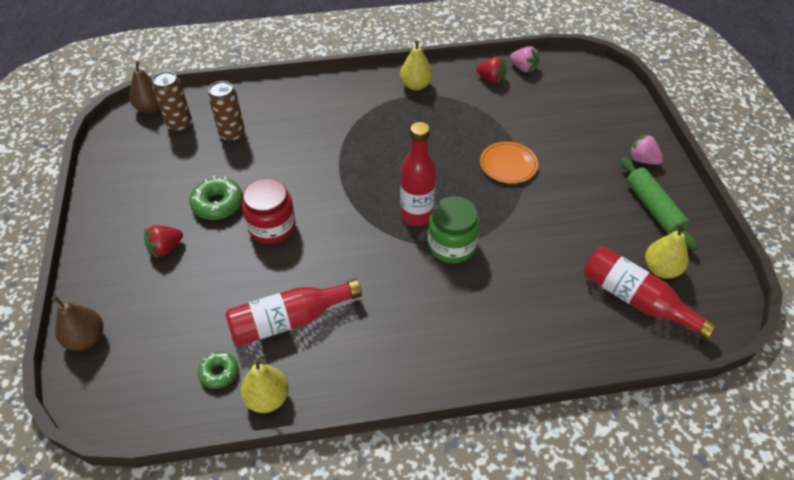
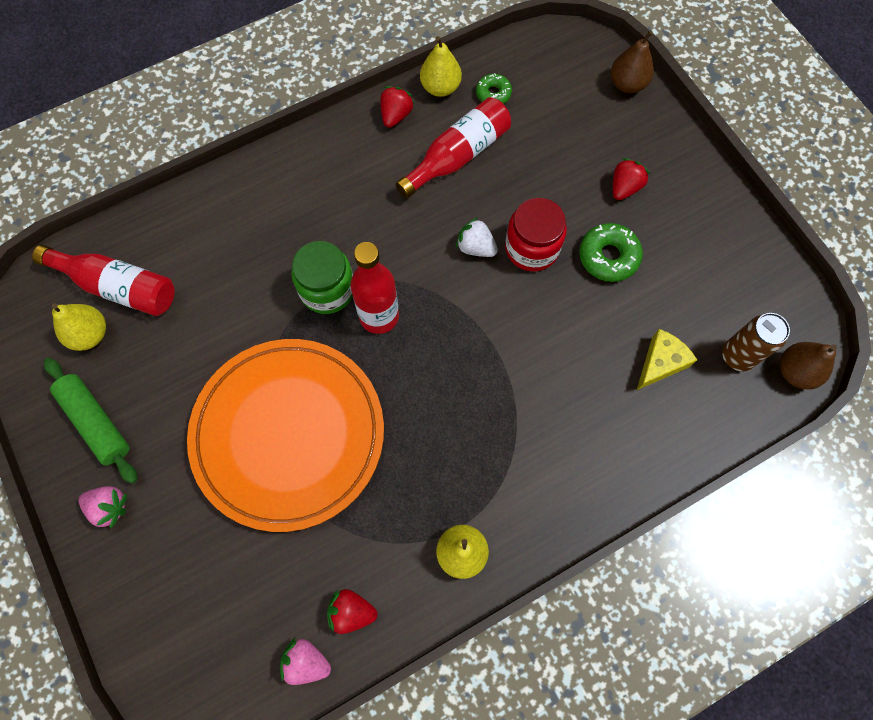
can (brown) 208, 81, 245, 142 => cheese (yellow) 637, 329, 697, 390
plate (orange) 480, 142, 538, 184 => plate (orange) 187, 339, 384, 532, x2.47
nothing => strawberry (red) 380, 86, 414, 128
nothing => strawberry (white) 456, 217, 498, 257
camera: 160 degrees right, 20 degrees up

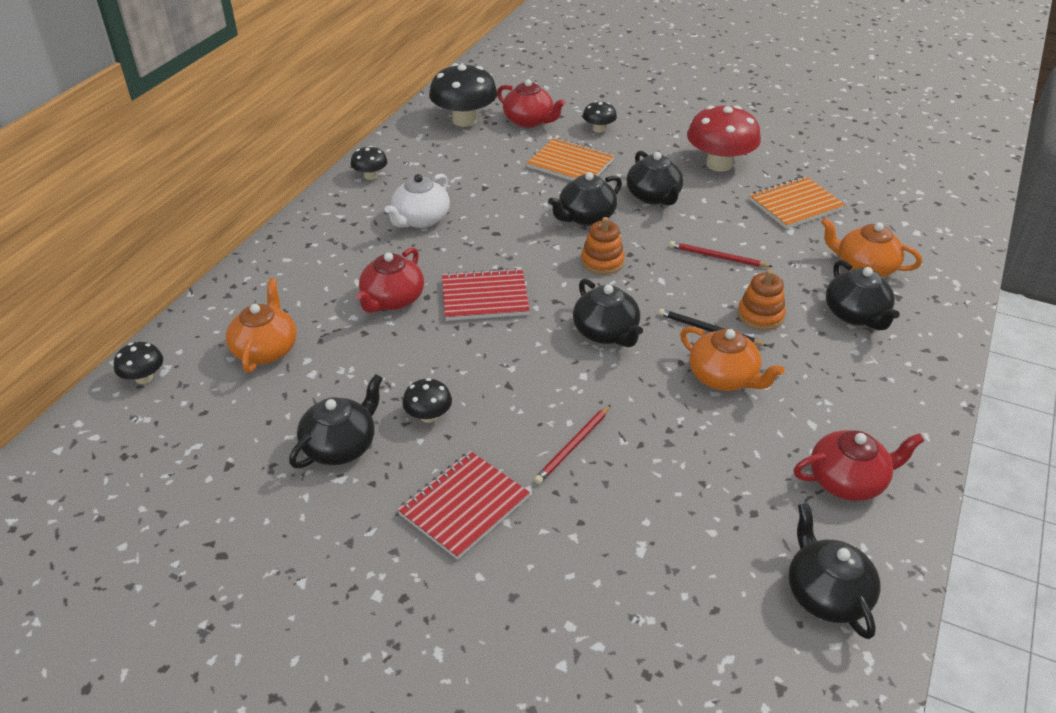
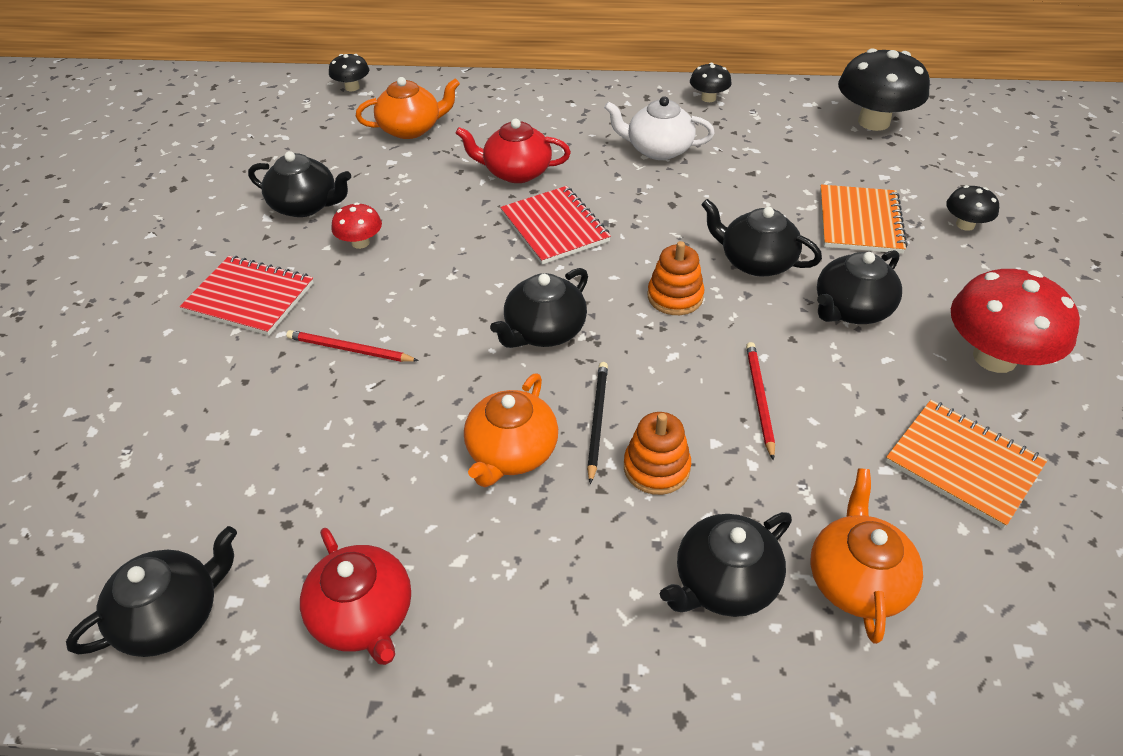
teapot (red) 497, 79, 566, 128 => nothing
mushroom (black) 403, 378, 452, 423 => mushroom (red) 331, 203, 382, 249
camera: 70 degrees right, 5 degrees up

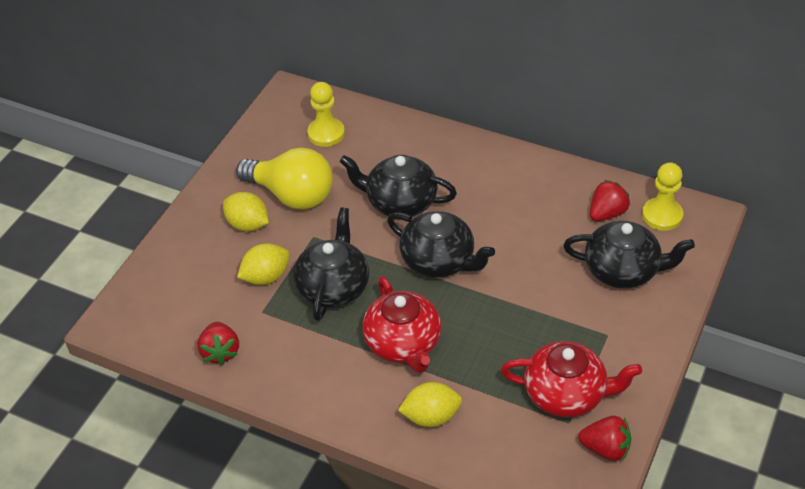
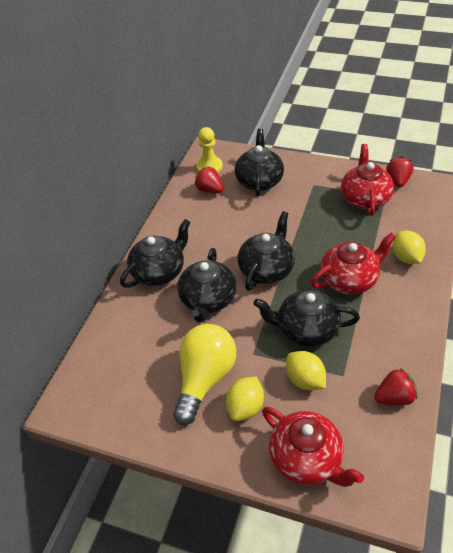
pawn (yellow) 307, 82, 345, 147 => nothing
nothing => teapot (black) 120, 219, 191, 288
nothing => teapot (red) 262, 407, 364, 487
camera: 95 degrees left, 0 degrees up

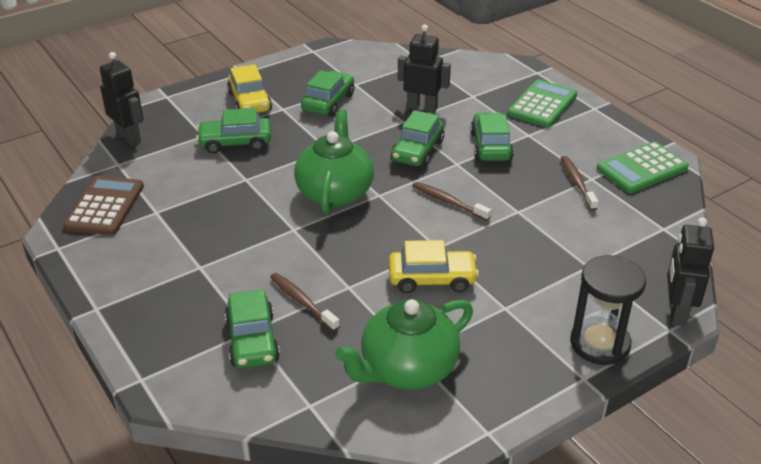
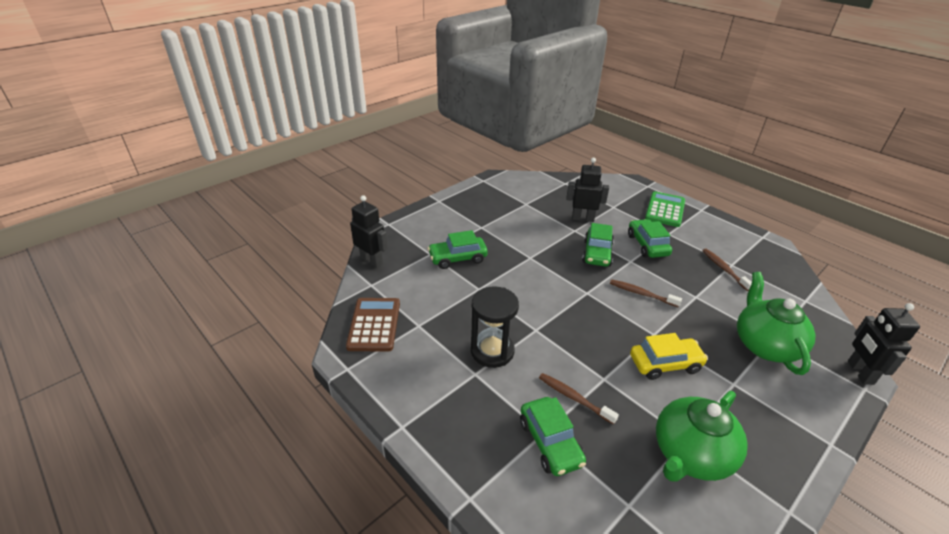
car (yellow) 227, 64, 272, 113 => nothing
car (green) 301, 70, 355, 117 => nothing
teapot (green) 294, 109, 374, 214 => teapot (green) 737, 272, 816, 375, move
calculator (green) 597, 142, 689, 193 => nothing
hourglass (black) 570, 255, 646, 365 => hourglass (black) 471, 286, 519, 368, move
camera: 10 degrees left, 0 degrees up

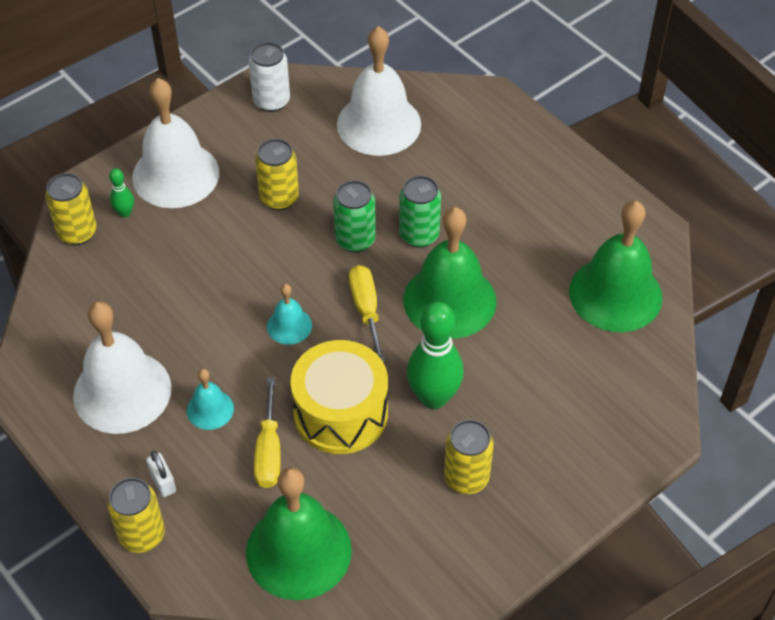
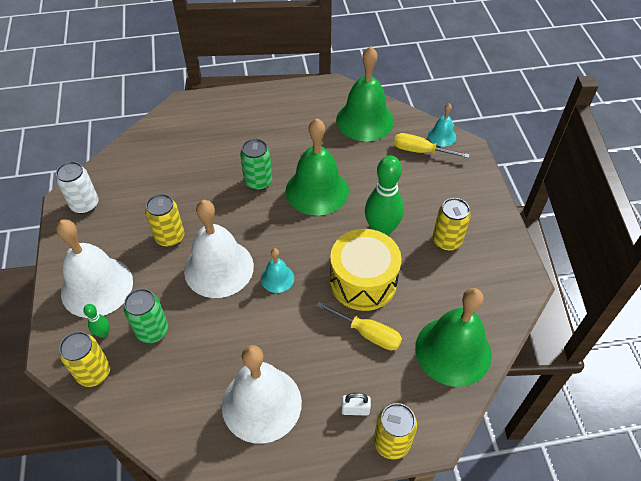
bell (white) 337, 26, 421, 156 => bell (white) 184, 200, 254, 298, move
can (green) 333, 180, 376, 253 => can (green) 124, 289, 168, 343, move
screwdriver (yellow) 349, 265, 385, 362 => screwdriver (yellow) 394, 133, 470, 158, move
bell (turquoise) 187, 369, 234, 430 => bell (turquoise) 428, 103, 456, 147, move
camera: 60 degrees left, 0 degrees up

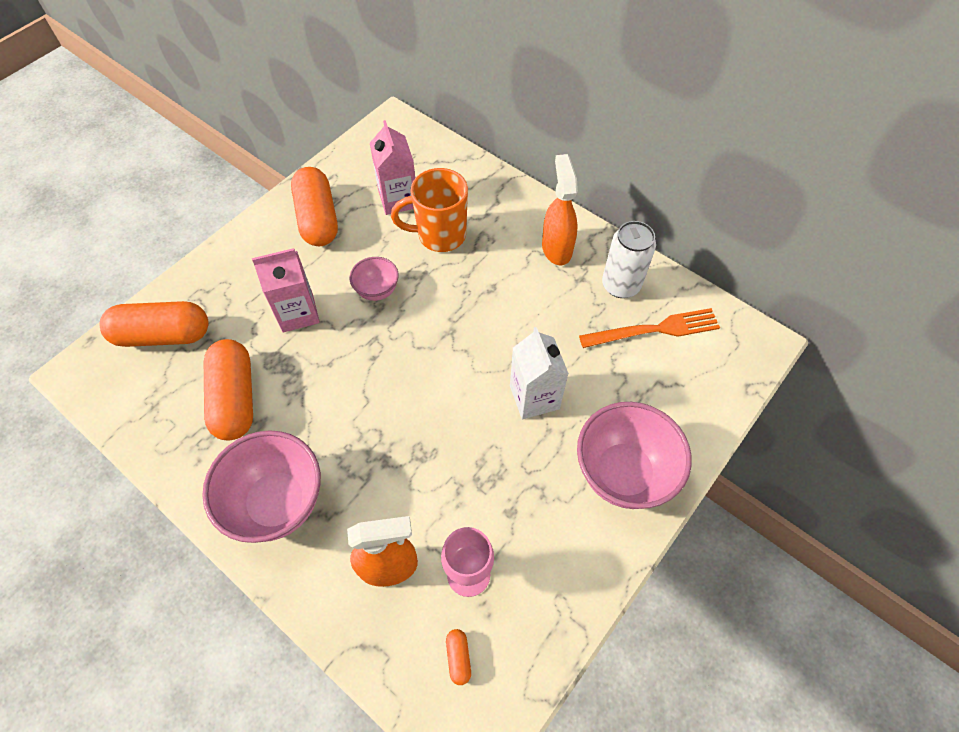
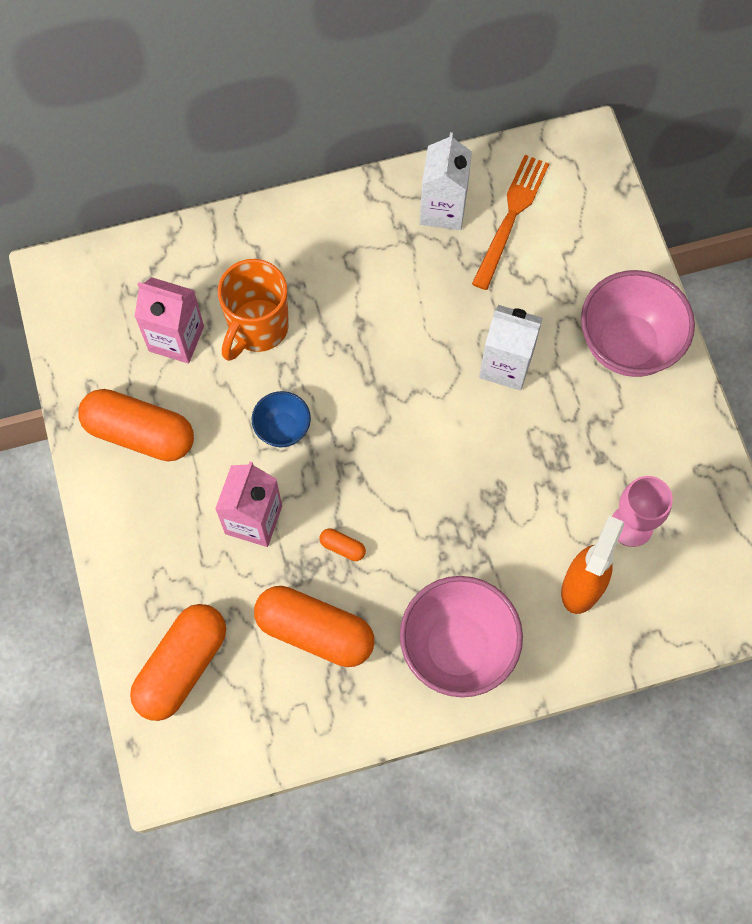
spray bottle (orange) 542, 154, 578, 265 => nothing
can (white) 602, 221, 656, 298 => carton (white) 420, 132, 472, 230
bowl (pink) 349, 257, 399, 301 => bowl (blue) 252, 391, 311, 447
capsule (orange) 446, 629, 471, 685 => capsule (orange) 320, 528, 366, 561, move
camera: 55 degrees left, 10 degrees up

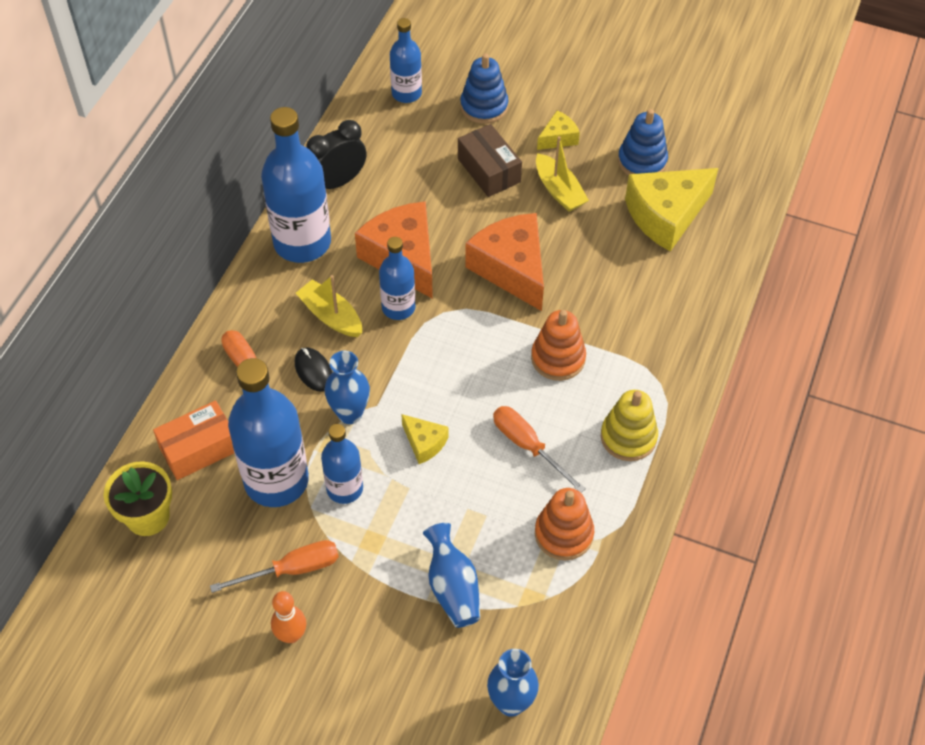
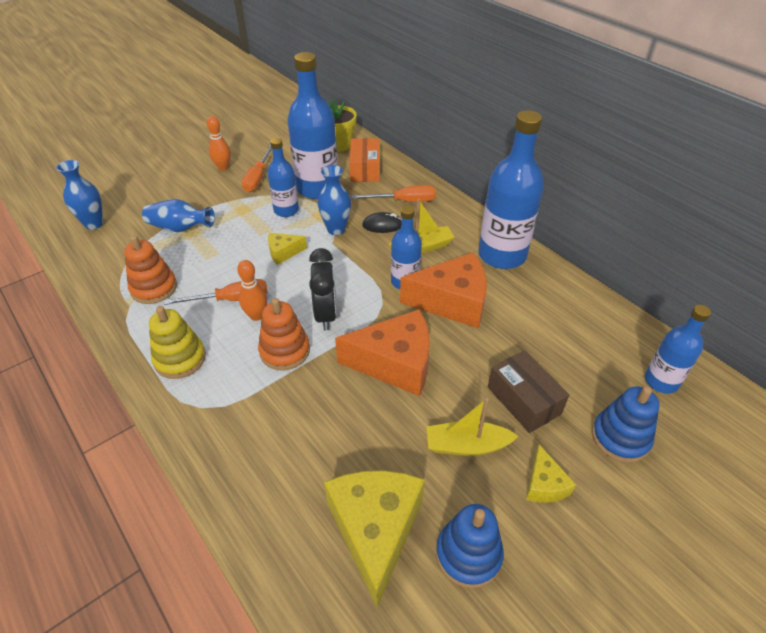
clock (black) 306, 120, 367, 189 => clock (black) 309, 248, 337, 331, move
box (brown) 458, 124, 522, 197 => box (brown) 488, 350, 569, 433, 60 degrees clockwise
nothing => bowling pin (orange) 237, 260, 267, 321
camera: 120 degrees right, 10 degrees down

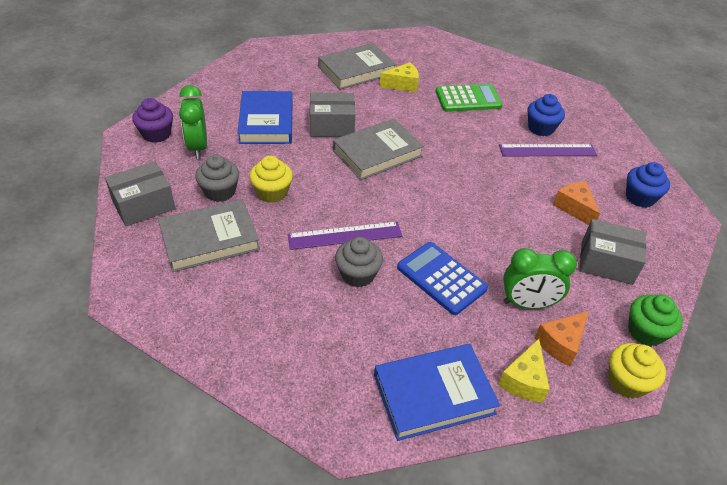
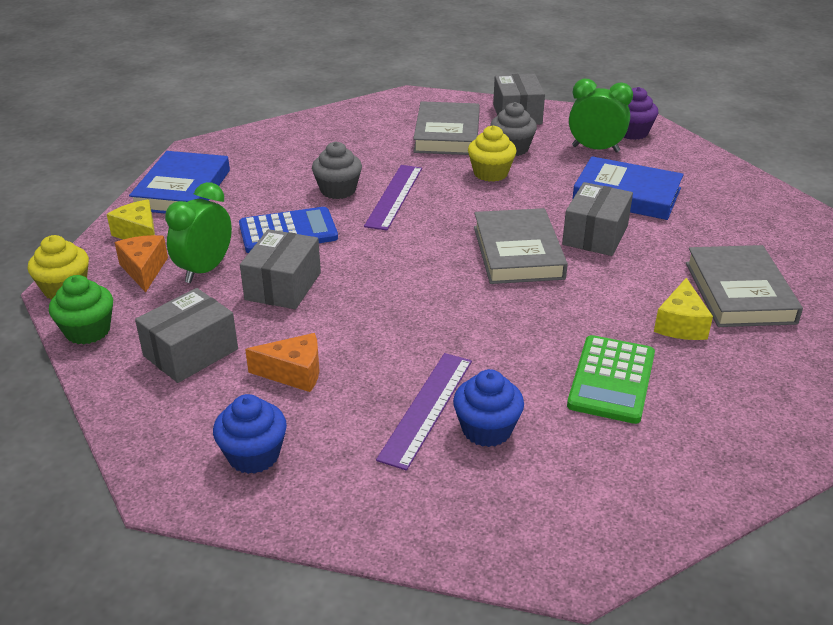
nothing => box (grey) 240, 229, 321, 309
camera: 120 degrees right, 10 degrees down

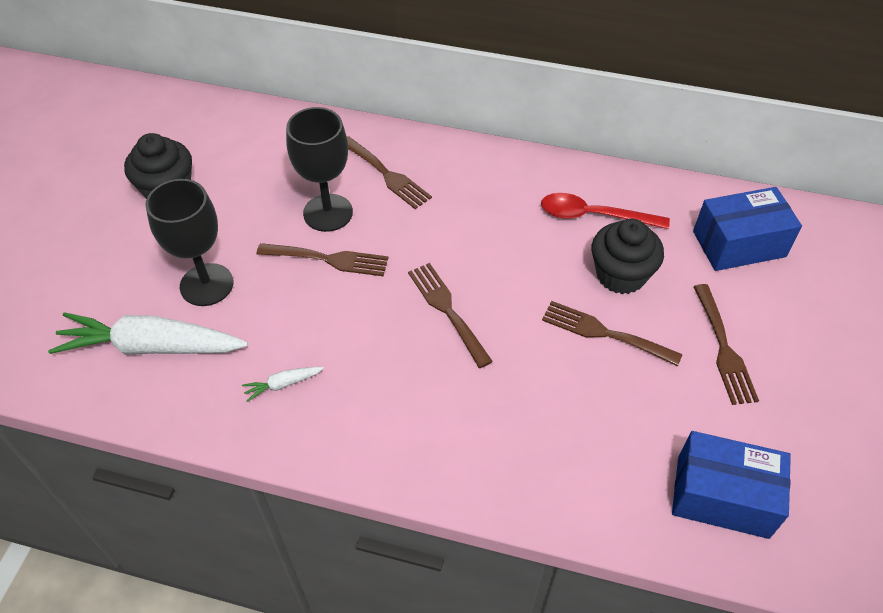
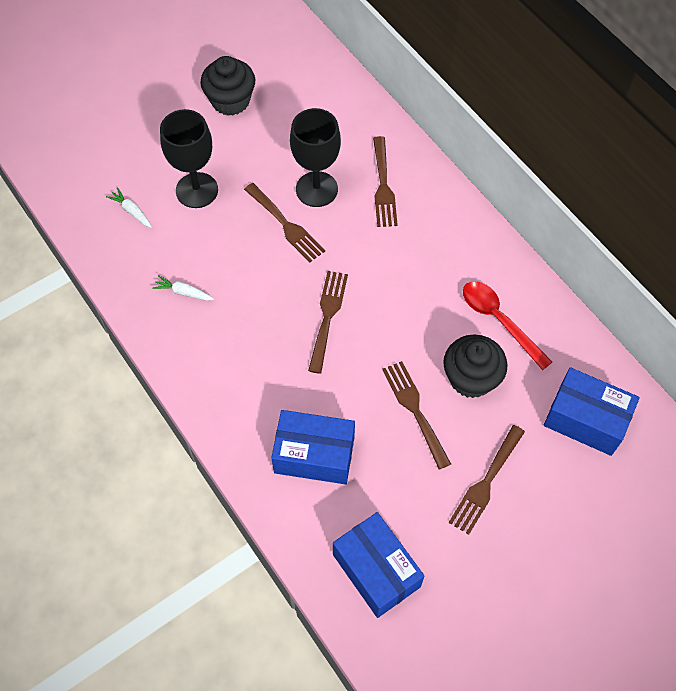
carrot (white) 48, 312, 248, 355 => carrot (white) 106, 187, 152, 228, x0.41
nothing => box (blue) 271, 410, 355, 484
camera: 40 degrees right, 10 degrees up

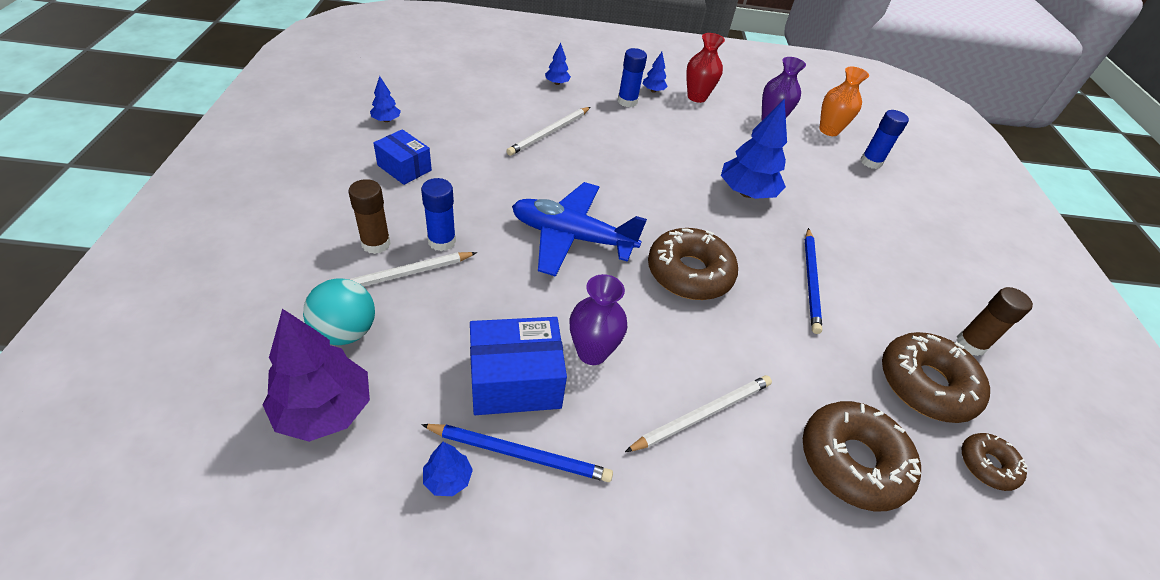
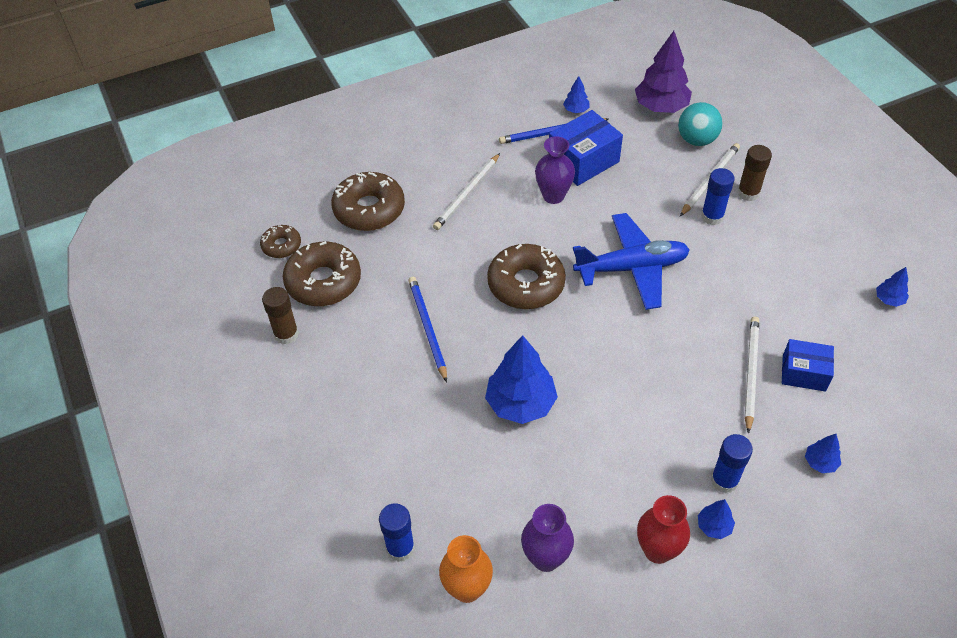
box (blue) 373, 129, 432, 185 => box (blue) 782, 339, 834, 392, move
camera: 160 degrees right, 5 degrees up

